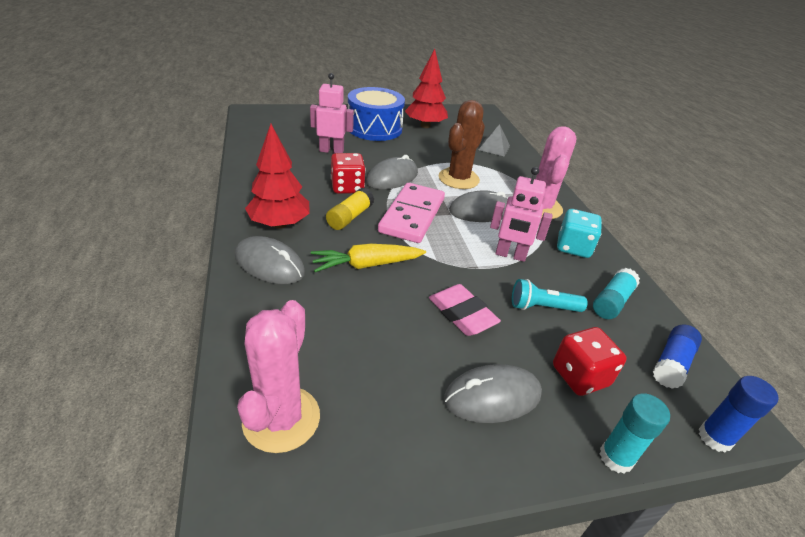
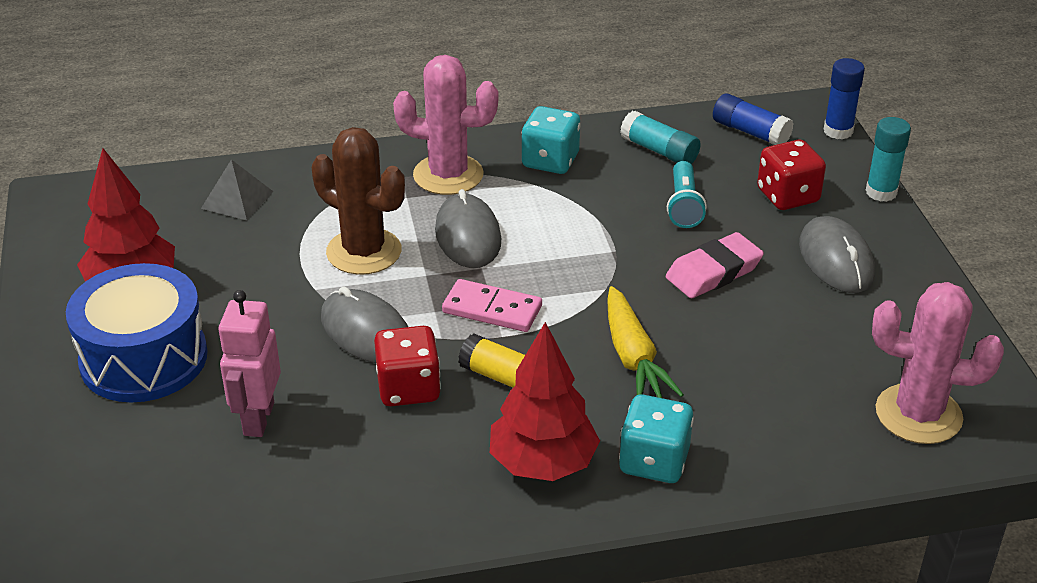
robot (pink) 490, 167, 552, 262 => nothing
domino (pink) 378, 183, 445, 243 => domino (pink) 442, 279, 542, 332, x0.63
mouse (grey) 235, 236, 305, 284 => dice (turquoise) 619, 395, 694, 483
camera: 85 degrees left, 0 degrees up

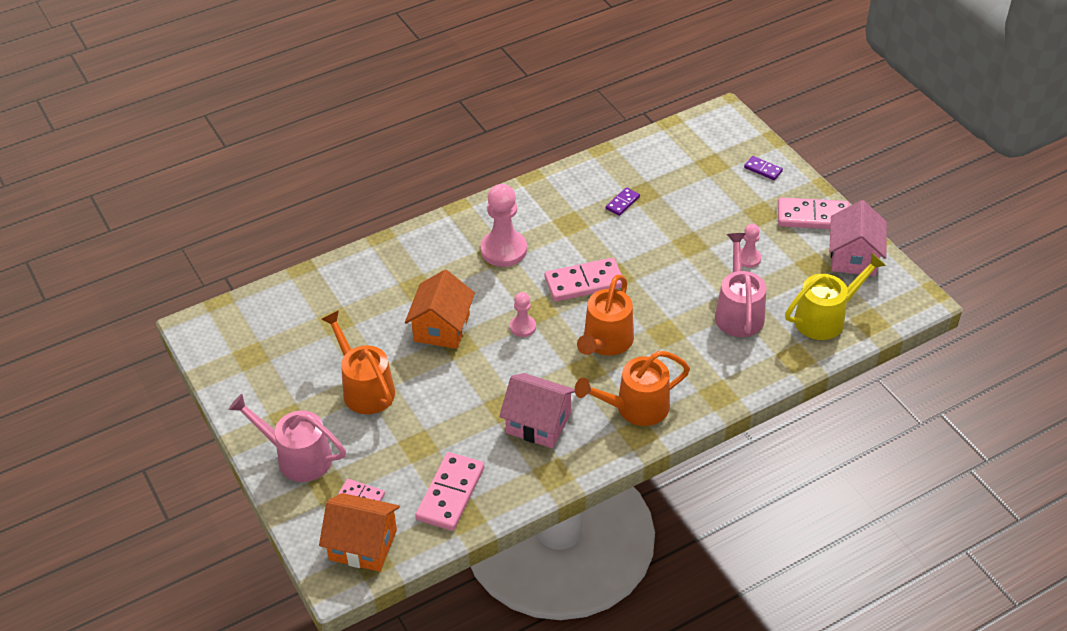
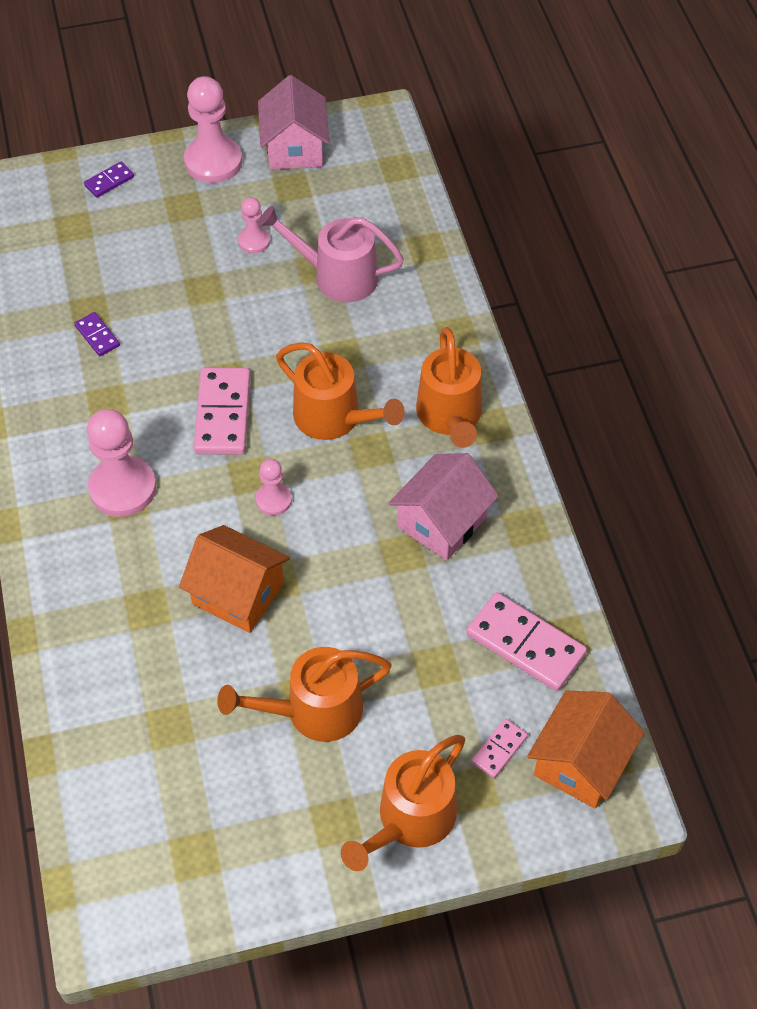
domino (pink) 778, 197, 850, 229 => pawn (pink) 184, 76, 242, 183
house (pink) 829, 200, 887, 276 => house (pink) 258, 75, 329, 170, 60 degrees clockwise
watering can (yellow) 785, 253, 886, 340 => nothing
watering can (pink) 228, 394, 346, 482 => watering can (orange) 341, 735, 465, 871
camera: 75 degrees left, 10 degrees up

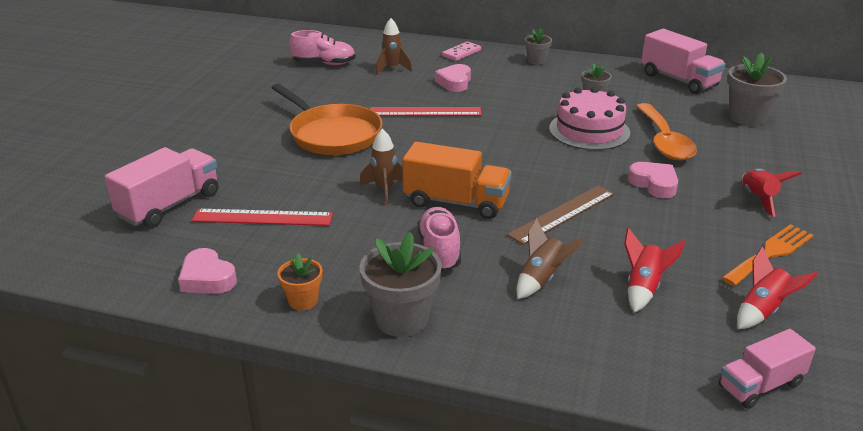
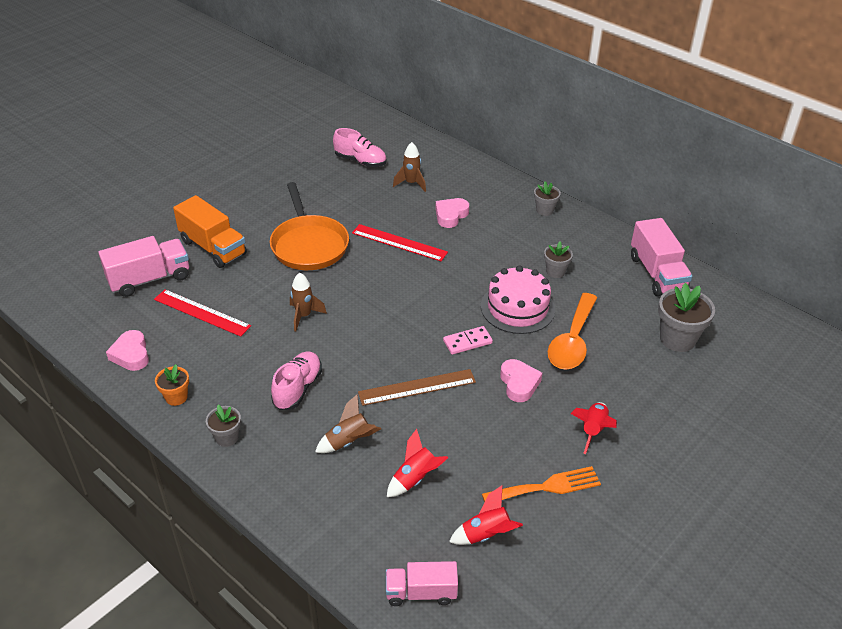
domino (pink) 442, 42, 481, 61 => domino (pink) 443, 326, 493, 355, move
truck (orange) 402, 142, 512, 219 => truck (orange) 173, 195, 247, 268, move
flower pot (grey) 359, 232, 442, 337 => flower pot (grey) 206, 405, 241, 447, x0.57
camera: 25 degrees right, 10 degrees up

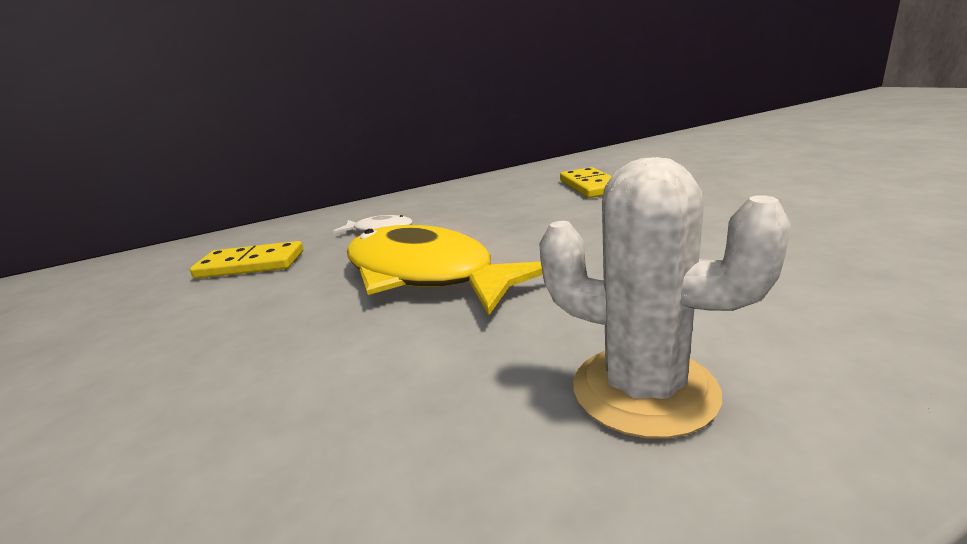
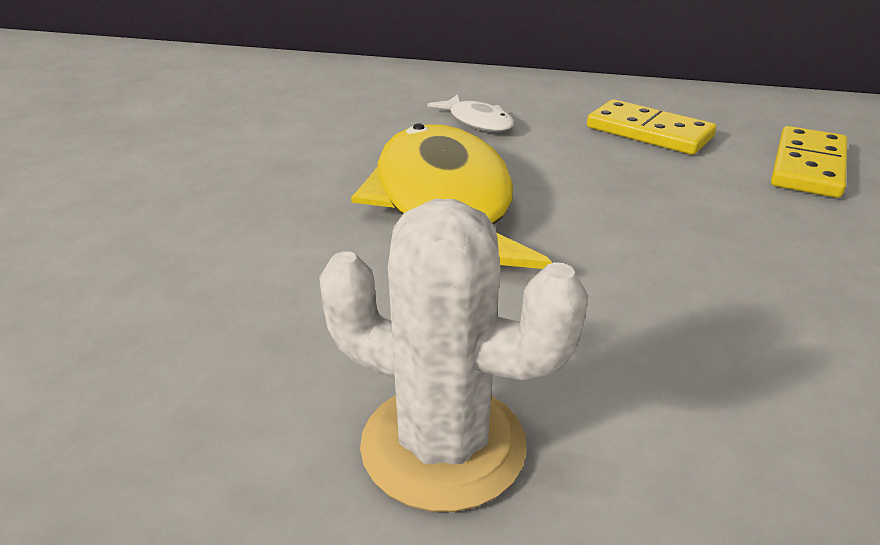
cactus (white) 539, 157, 791, 439 => cactus (white) 319, 199, 588, 512, 45 degrees counterclockwise
domino (yellow) 190, 241, 303, 279 => domino (yellow) 587, 99, 716, 155, move
camera: 35 degrees right, 10 degrees up

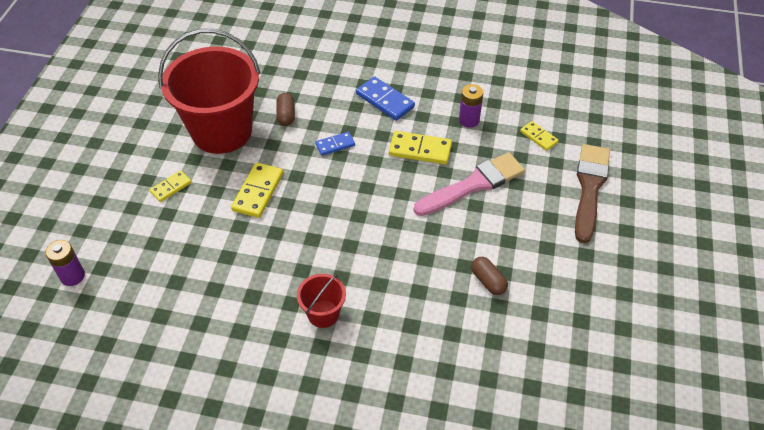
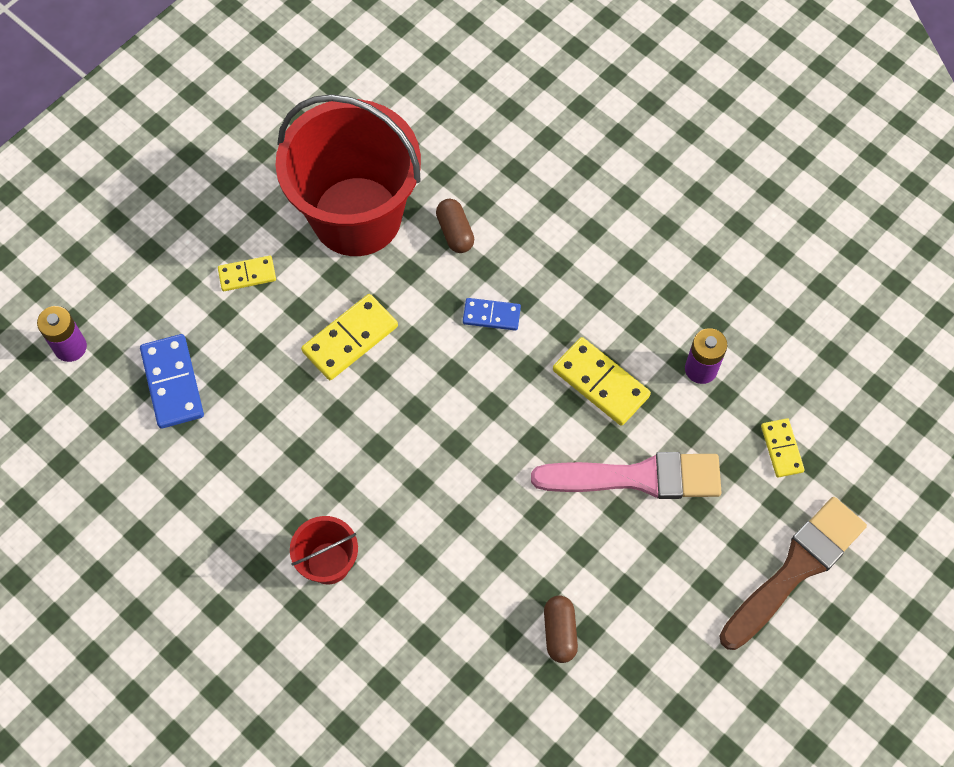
domino (blue) 356, 76, 415, 121 => domino (blue) 140, 334, 204, 429, move
capsule (brown) 276, 93, 295, 126 => capsule (brown) 436, 199, 474, 253, 45 degrees counterclockwise
camera: 30 degrees right, 15 degrees up

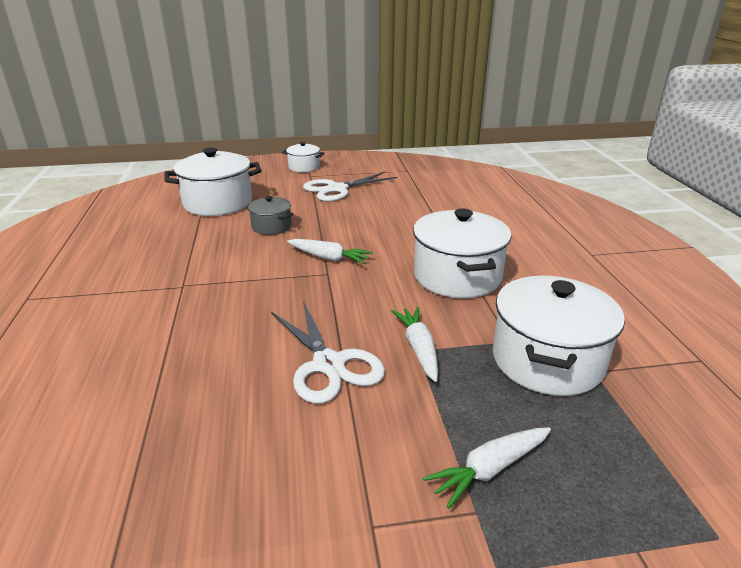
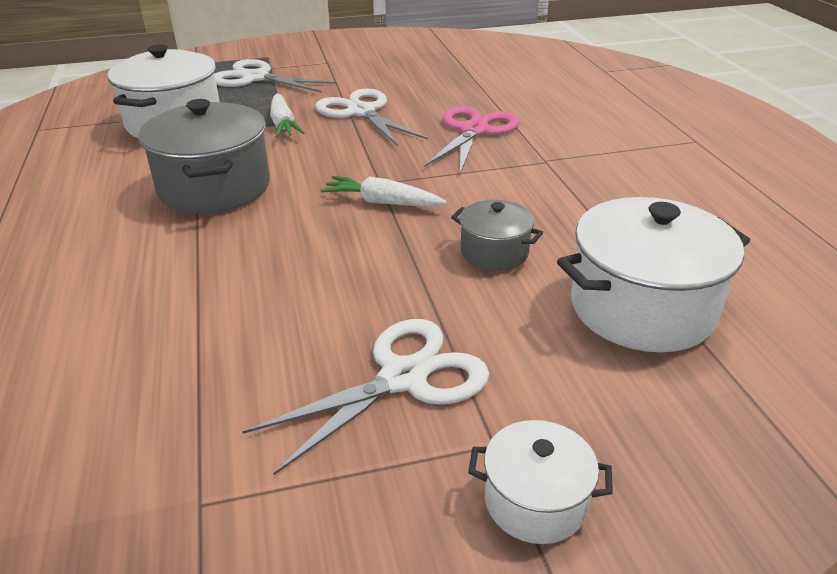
pot (white) 413, 209, 512, 298 => pot (grey) 138, 99, 270, 214
carrot (white) 423, 427, 551, 509 => scissors (white) 215, 59, 337, 93
nothing => scissors (pink) 423, 106, 520, 174
camera: 175 degrees right, 5 degrees up

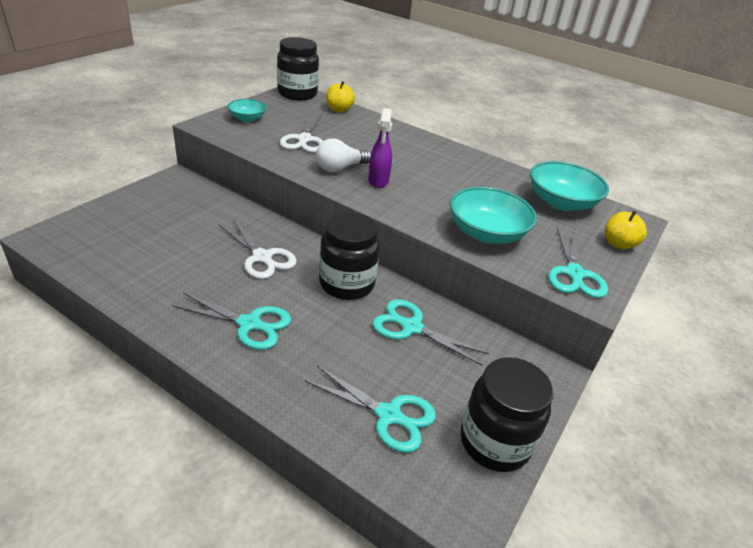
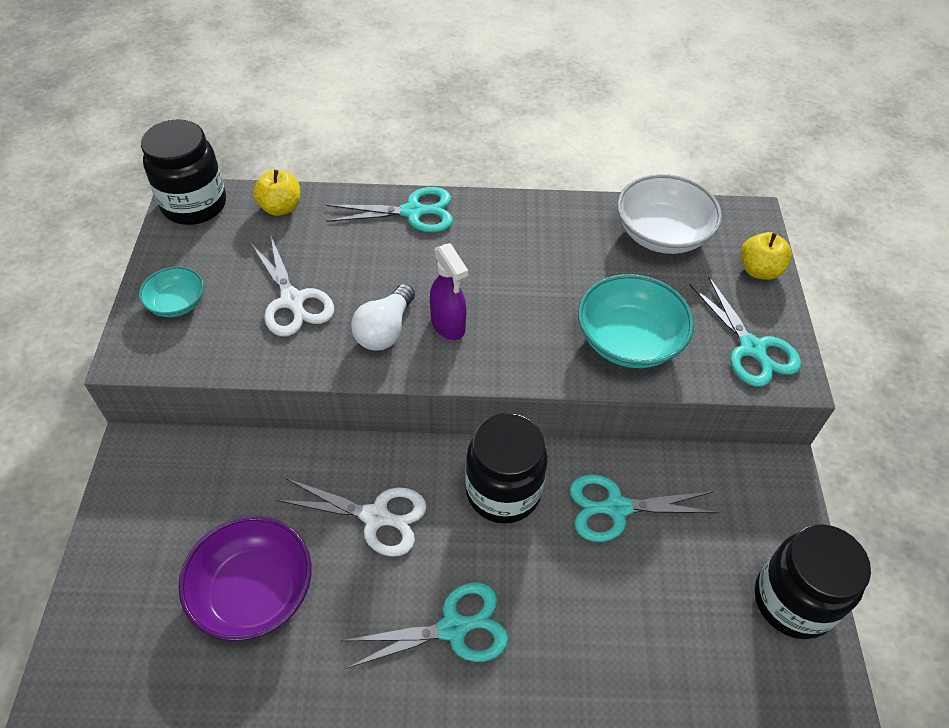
bowl (turquoise) 530, 161, 609, 211 => bowl (white) 617, 174, 722, 254
scissors (turquoise) 305, 366, 436, 453 => scissors (turquoise) 326, 187, 453, 233, move
nothing => bowl (purple) 178, 516, 311, 641
camera: 30 degrees left, 15 degrees up

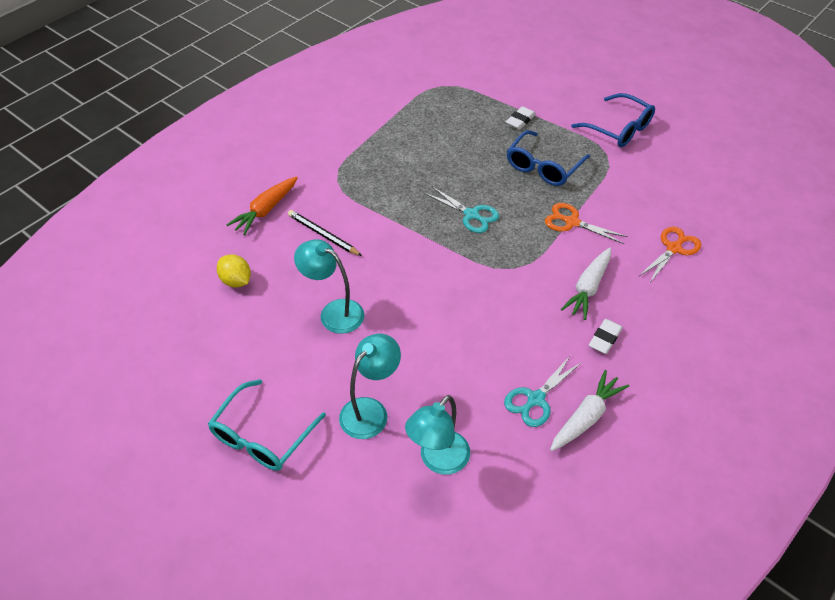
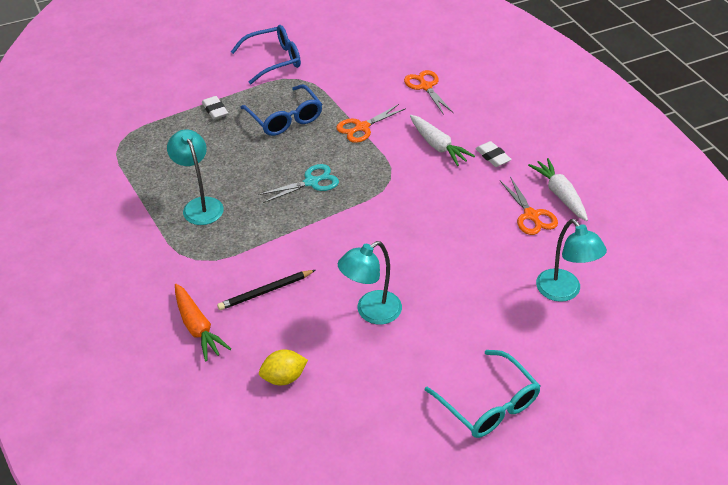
lamp (turquoise) 339, 334, 401, 439 => lamp (turquoise) 167, 129, 224, 225, move
scissors (turquoise) 504, 355, 582, 427 => scissors (orange) 500, 176, 558, 235
camera: 65 degrees left, 5 degrees down

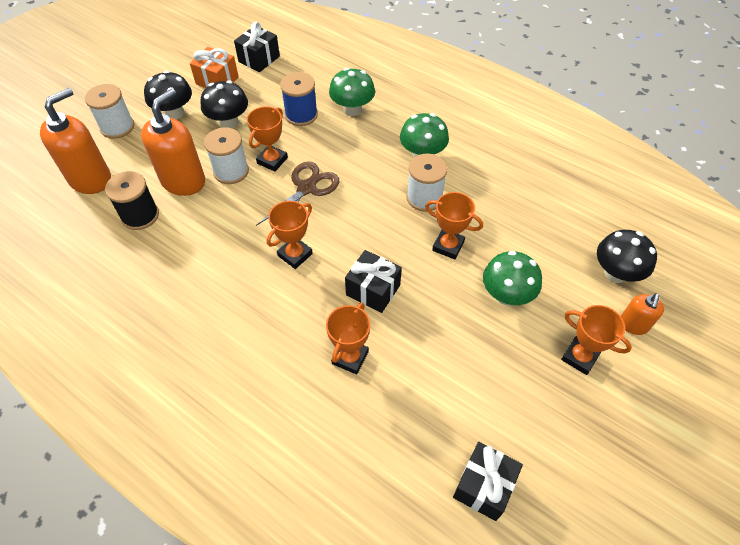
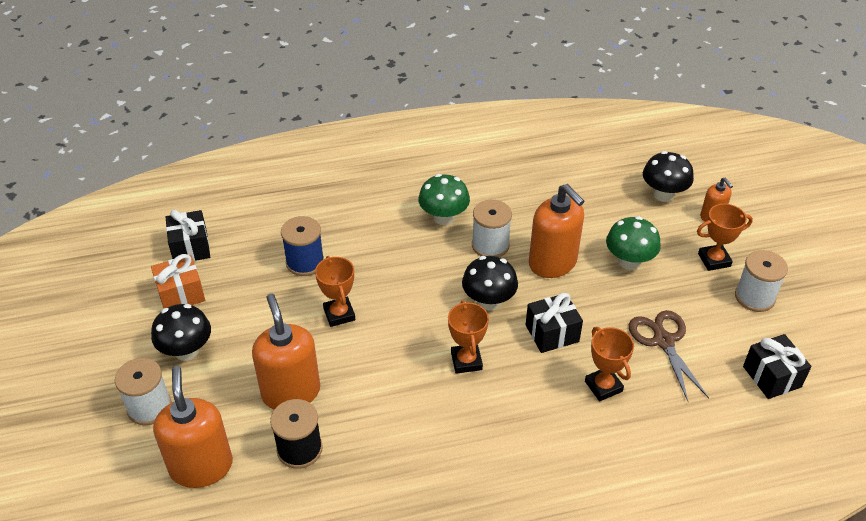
mushroom (green) 329, 68, 375, 116 => nothing
mushroom (black) 201, 80, 248, 128 => mushroom (black) 462, 256, 518, 310, move
spool (white) 204, 127, 249, 184 => spool (white) 735, 250, 788, 312, move
scissors (brown) 256, 161, 339, 226 => scissors (brown) 629, 310, 709, 401, move
trophy (orange) 425, 192, 483, 259 => soap dispenser (orange) 529, 184, 584, 278
camera: 50 degrees left, 10 degrees down

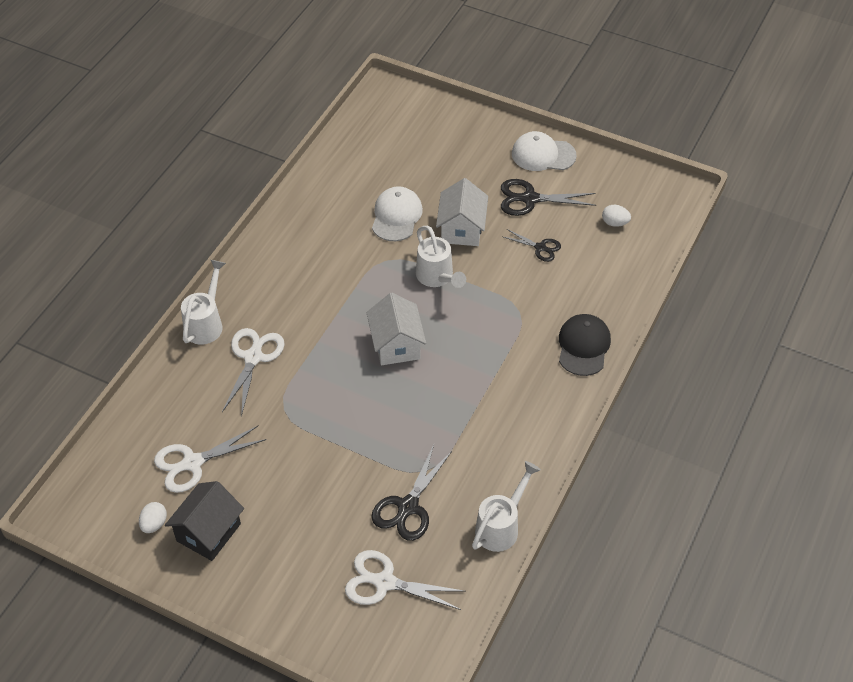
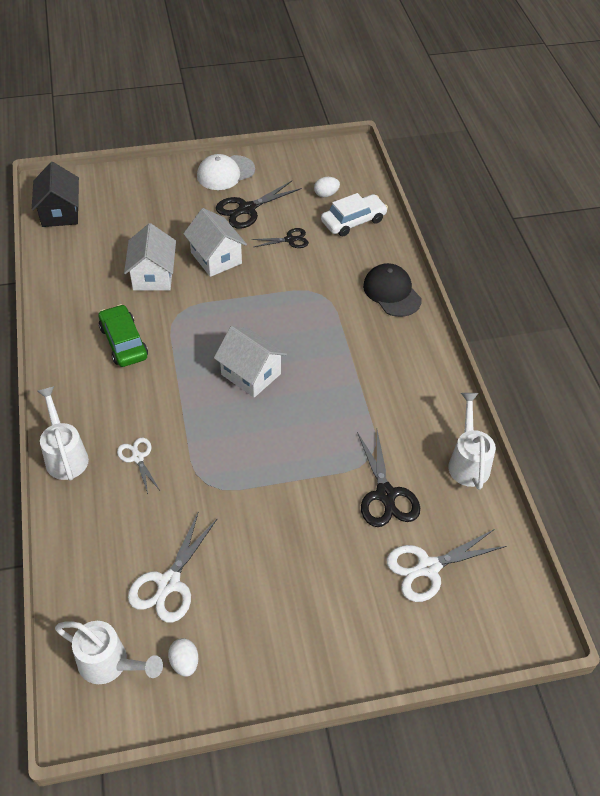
cap (white) 372, 186, 423, 241 => house (white) 124, 223, 176, 291
watering can (white) 416, 226, 466, 288 => watering can (white) 55, 621, 163, 684, move
scissors (white) 222, 328, 285, 417 => scissors (white) 117, 438, 159, 494, x0.60
house (black) 165, 481, 244, 561 => house (black) 32, 162, 79, 227, move
nothing => car (white) 321, 193, 388, 236
nothing => car (green) 99, 304, 148, 367
camera: 40 degrees left, 0 degrees up

